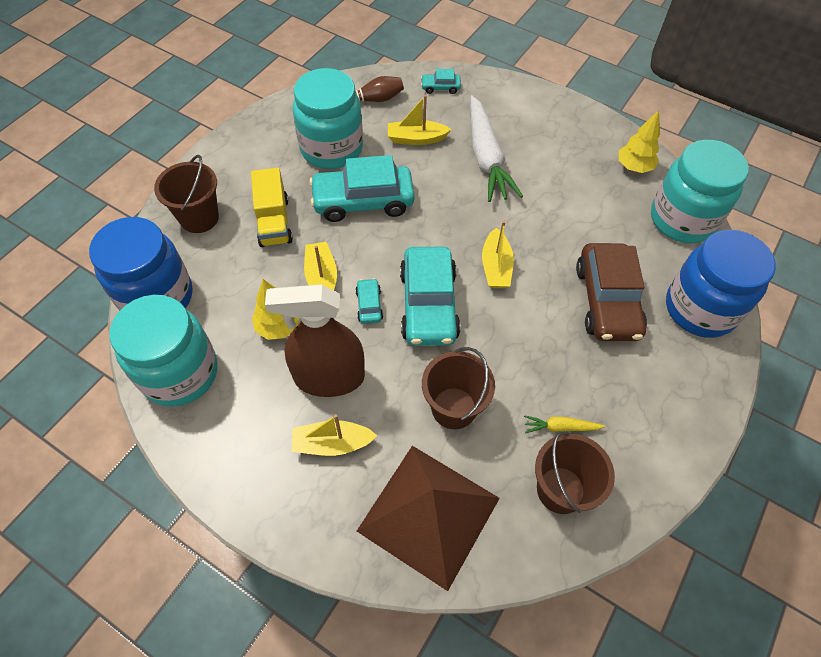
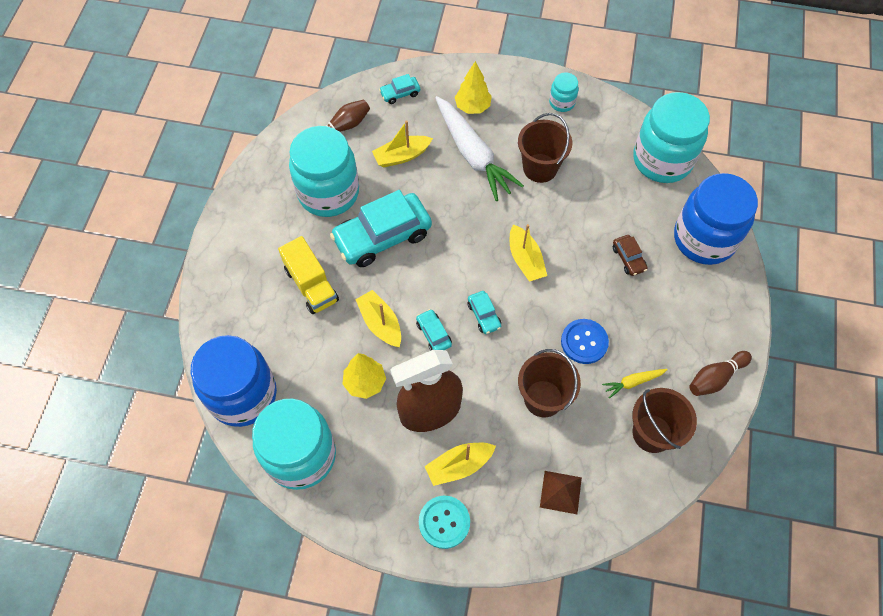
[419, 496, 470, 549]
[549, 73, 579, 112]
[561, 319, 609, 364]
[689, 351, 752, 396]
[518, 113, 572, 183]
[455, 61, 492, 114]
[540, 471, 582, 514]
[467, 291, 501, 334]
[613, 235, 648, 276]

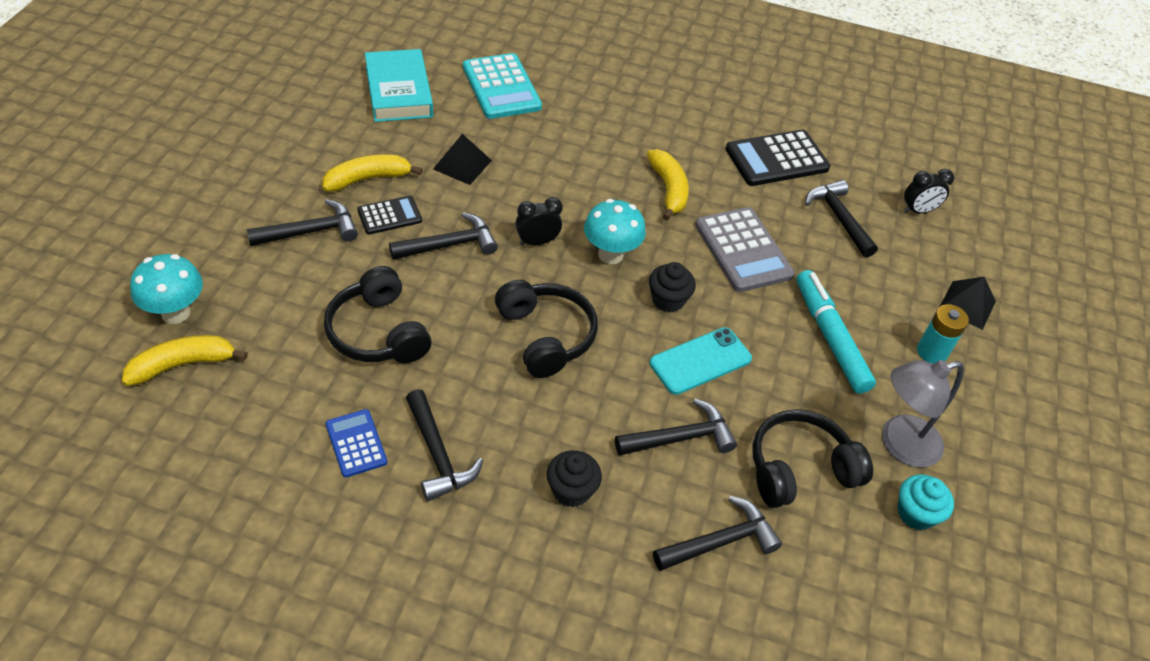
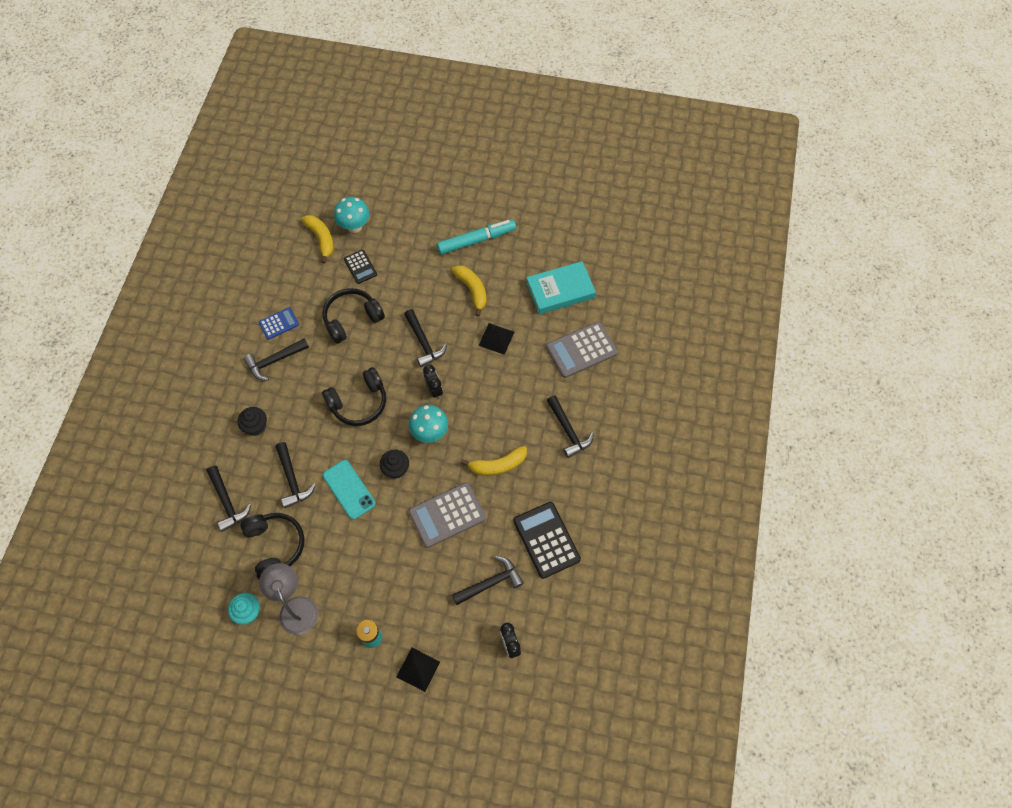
[547, 395, 594, 458]
[344, 250, 377, 284]
[437, 219, 516, 254]
[546, 322, 618, 378]

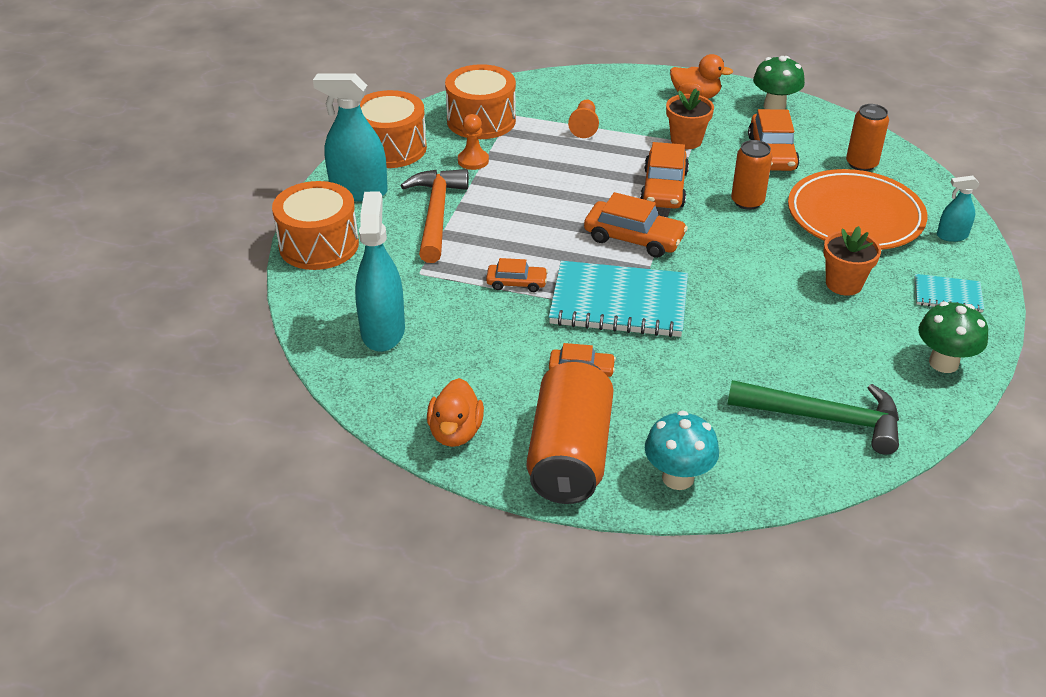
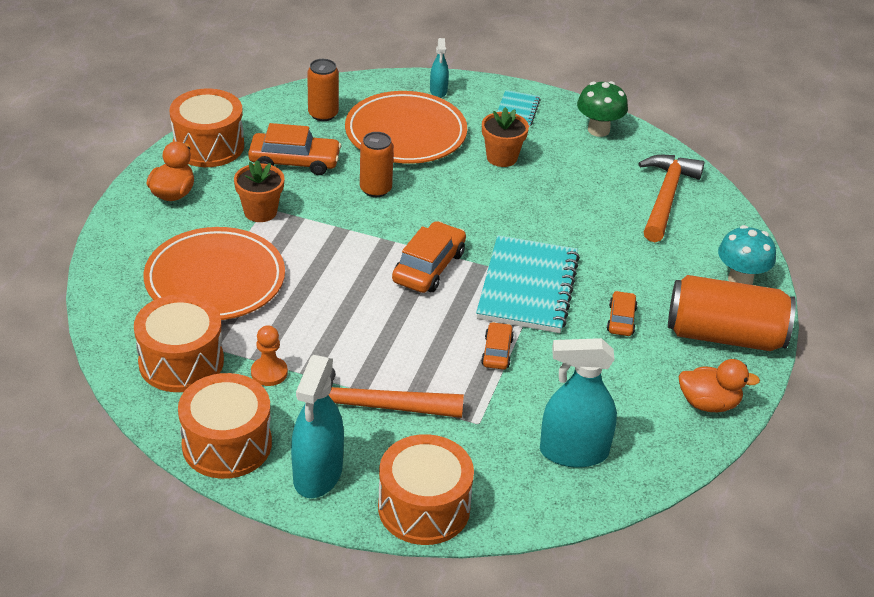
[640, 142, 689, 209] (first image)
[144, 227, 285, 320]
[170, 88, 244, 167]
[638, 155, 705, 242]

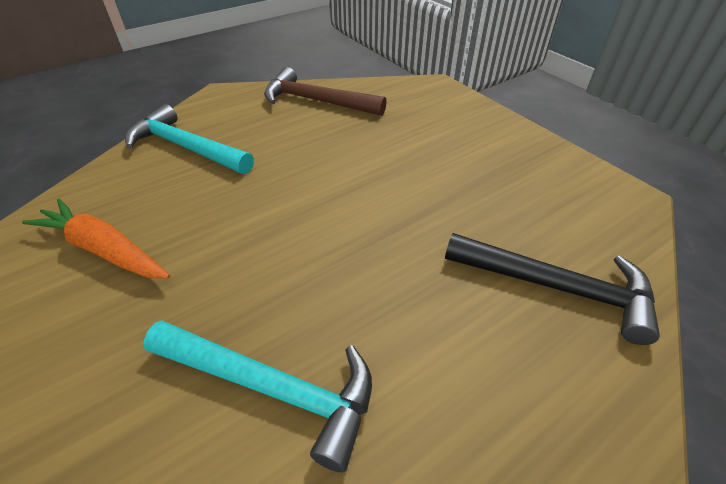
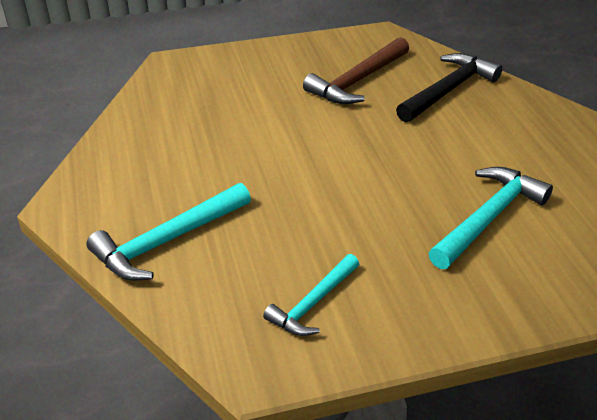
[303, 37, 409, 104]
[263, 254, 359, 336]

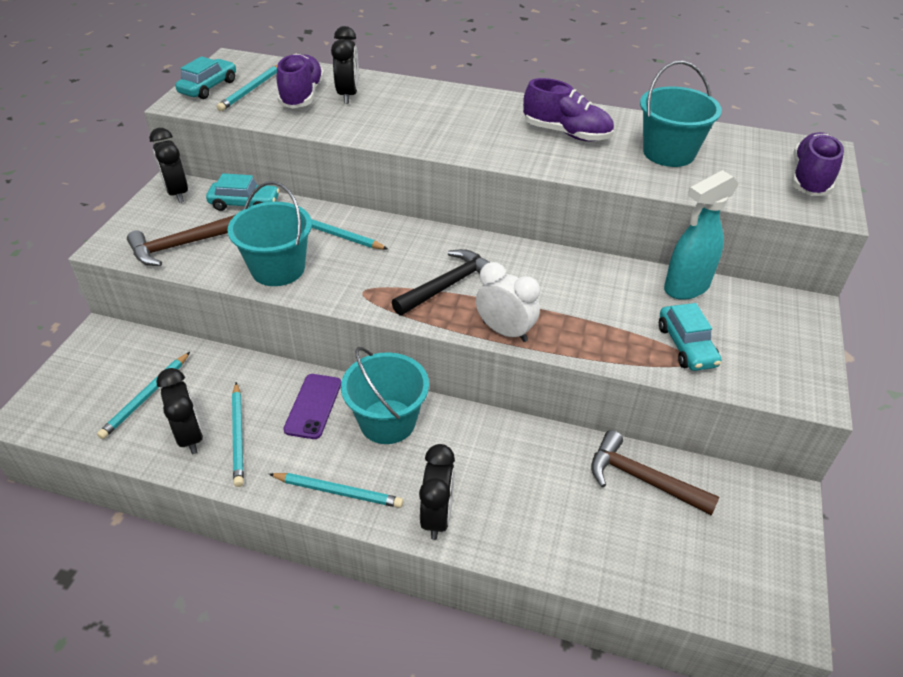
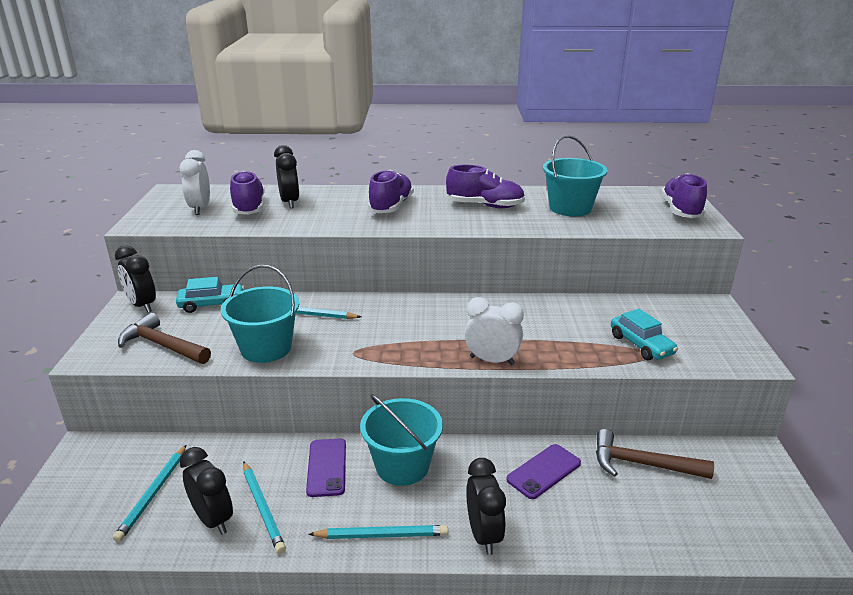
[175, 56, 236, 99] (first image)
[391, 249, 490, 315] (first image)
[664, 170, 738, 300] (first image)
[368, 170, 414, 213]
[506, 444, 581, 499]
[179, 150, 210, 215]
[118, 313, 211, 364]

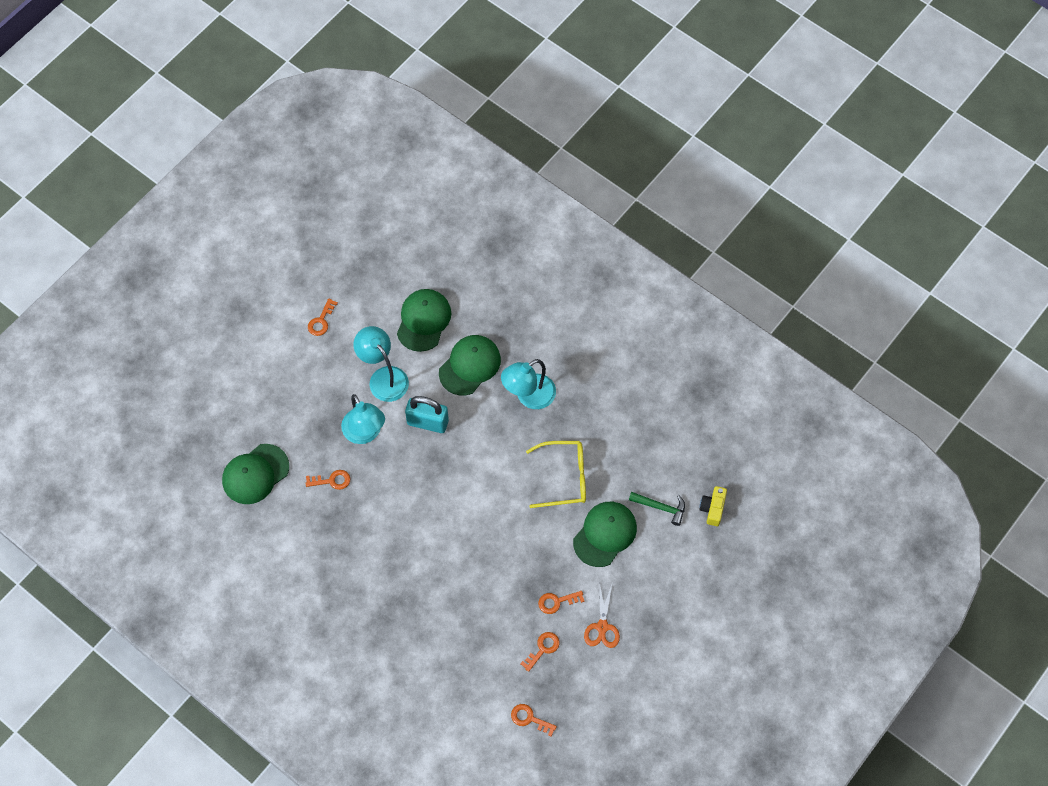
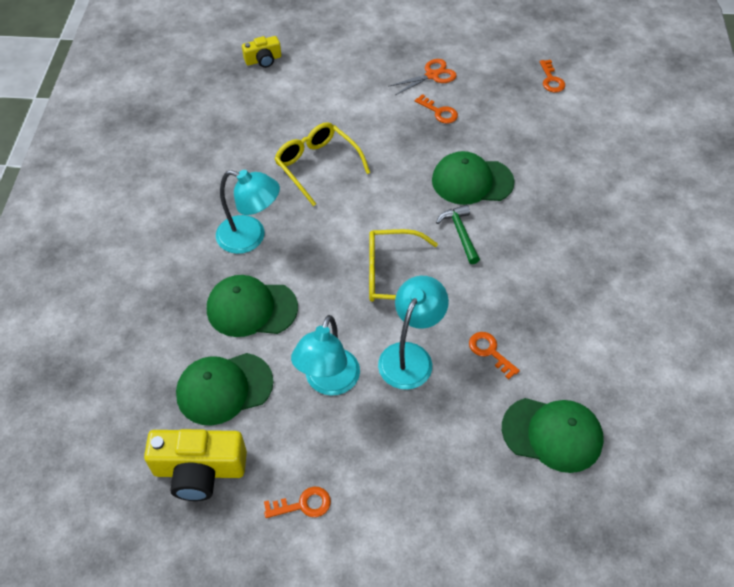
[405, 396, 449, 433] (first image)
[520, 632, 560, 672] (first image)
[144, 429, 247, 501]
[369, 229, 438, 302]
[432, 151, 515, 205]
[436, 205, 480, 264]

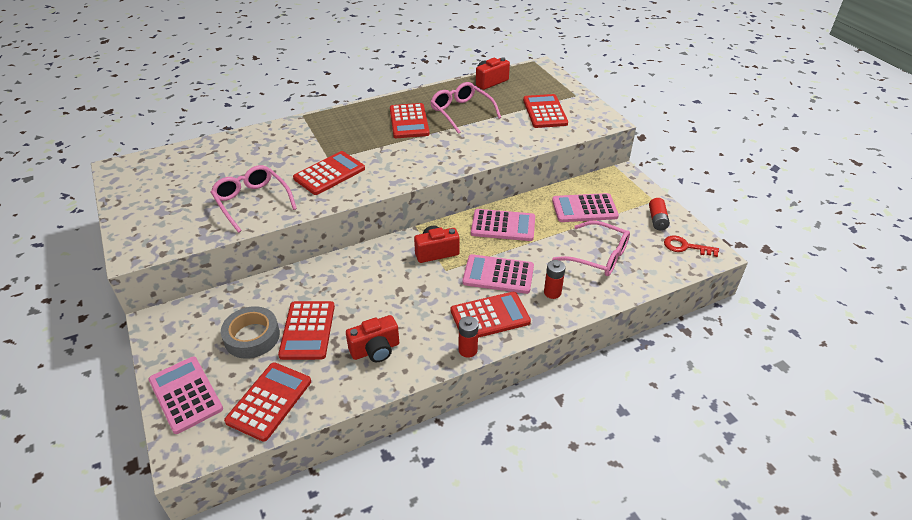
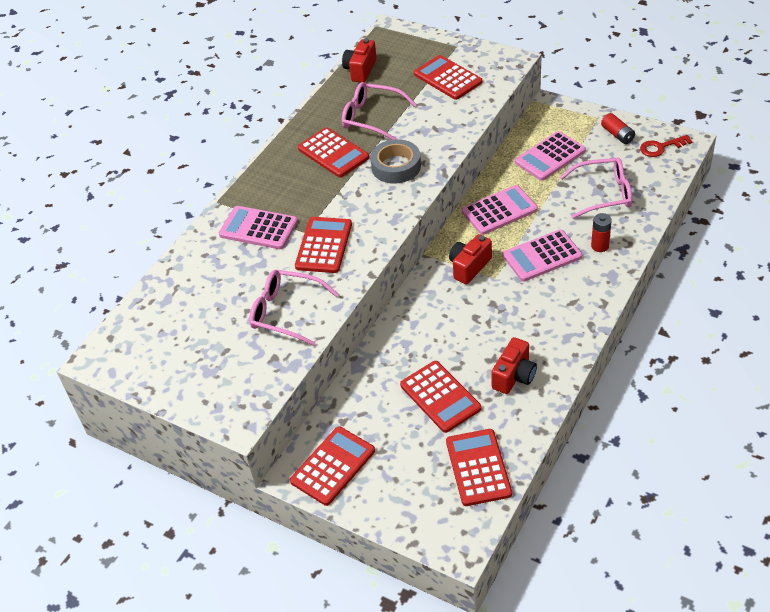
[459, 316, 479, 358] (first image)
[219, 206, 298, 249]
[370, 139, 421, 184]
[290, 426, 375, 506]

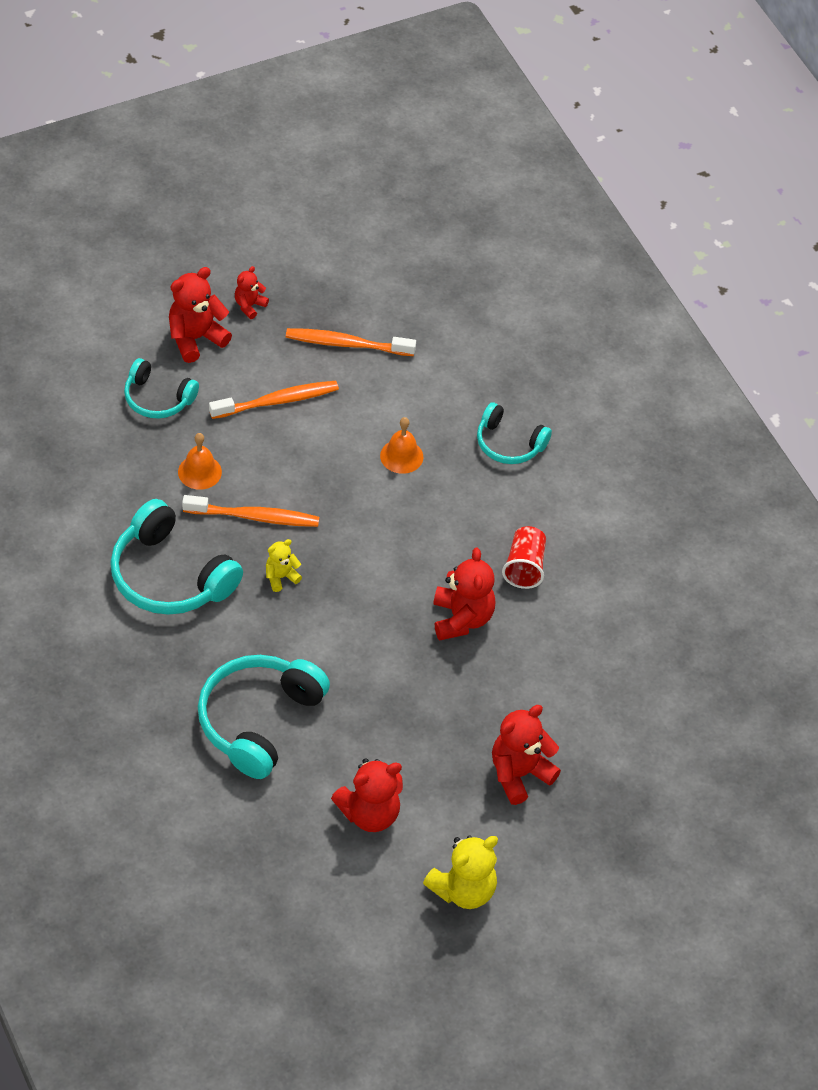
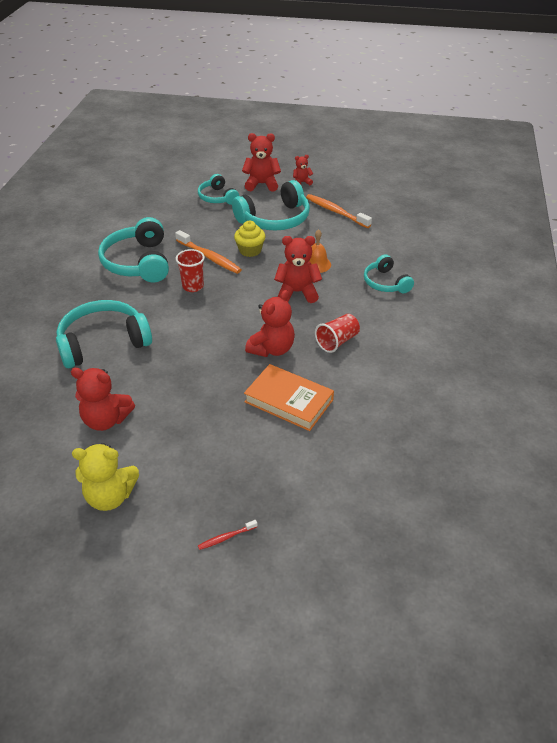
[178, 433, 222, 490] (first image)
[198, 520, 258, 550]
[234, 221, 266, 257]
[244, 364, 334, 431]
[274, 236, 322, 303]
[232, 180, 310, 231]
[176, 249, 205, 292]

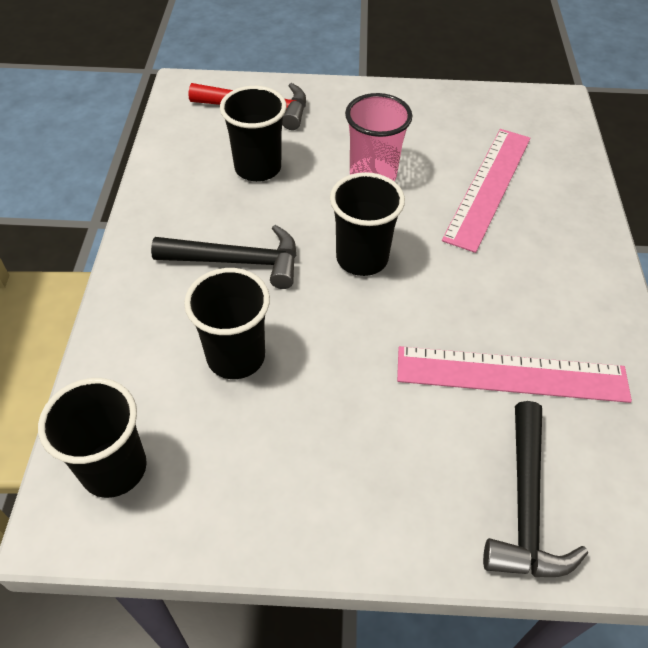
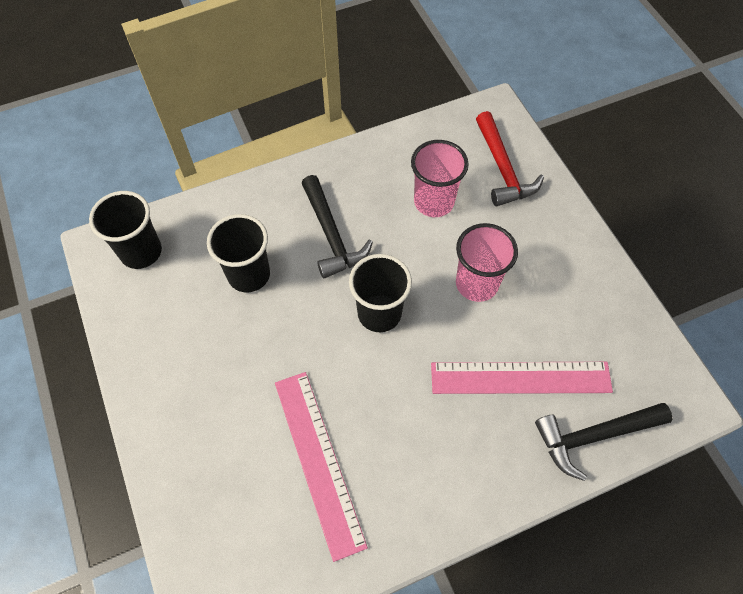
[535, 403, 673, 481]
[411, 140, 469, 217]

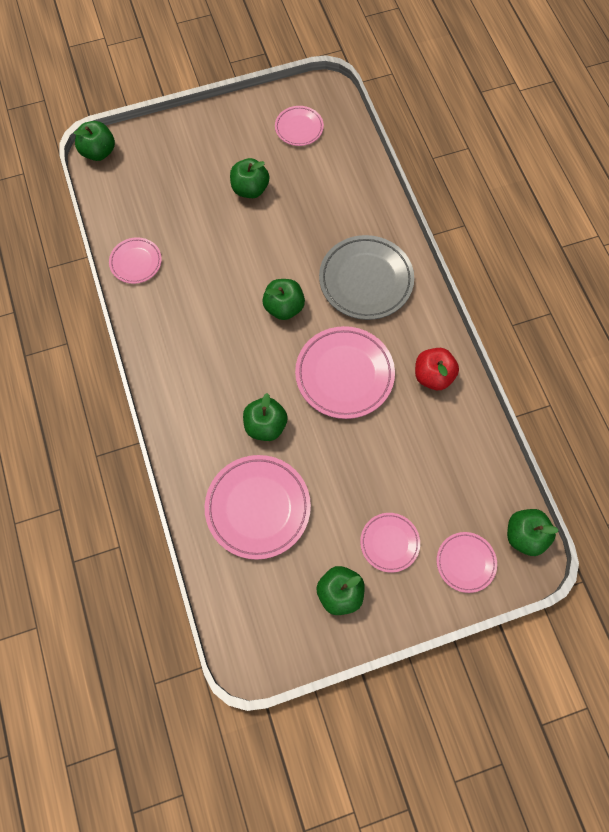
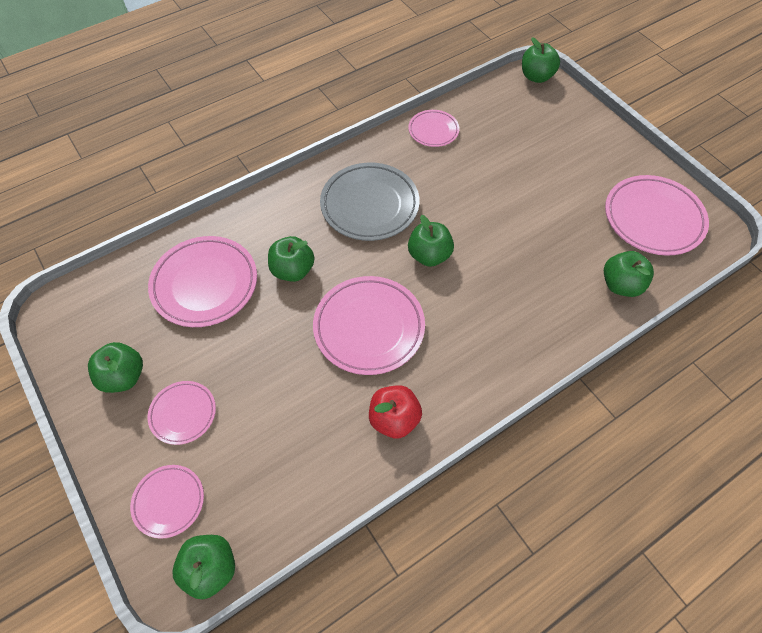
[604, 251, 654, 297]
[320, 163, 420, 241]
[605, 175, 709, 256]

